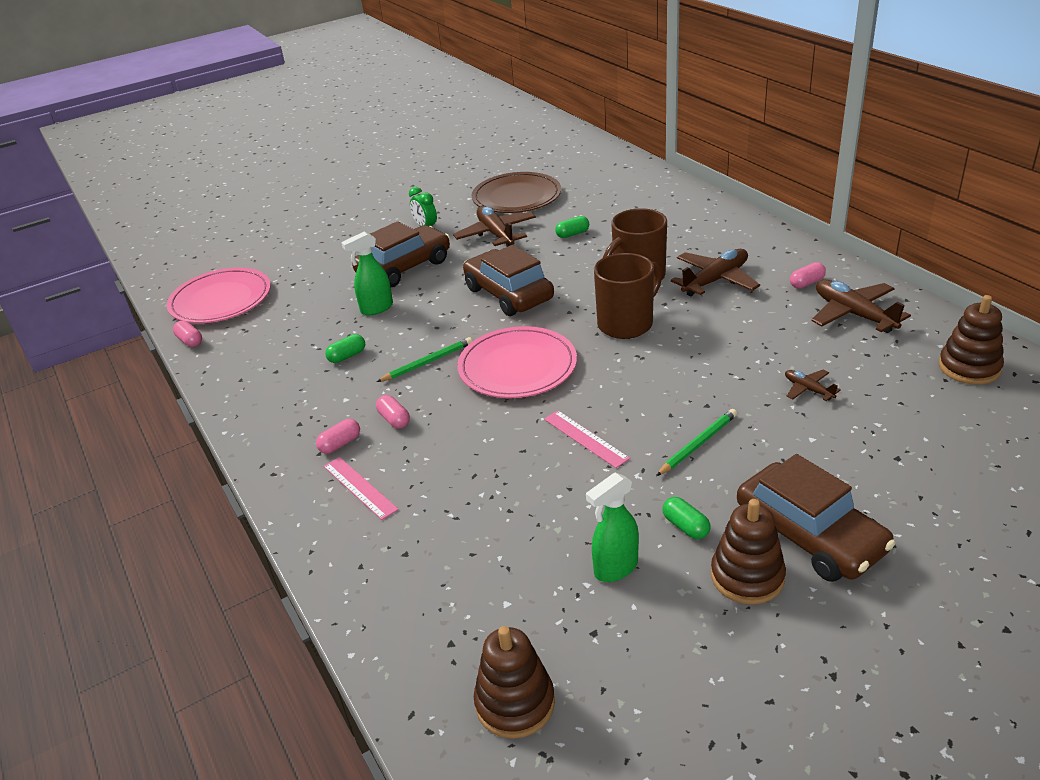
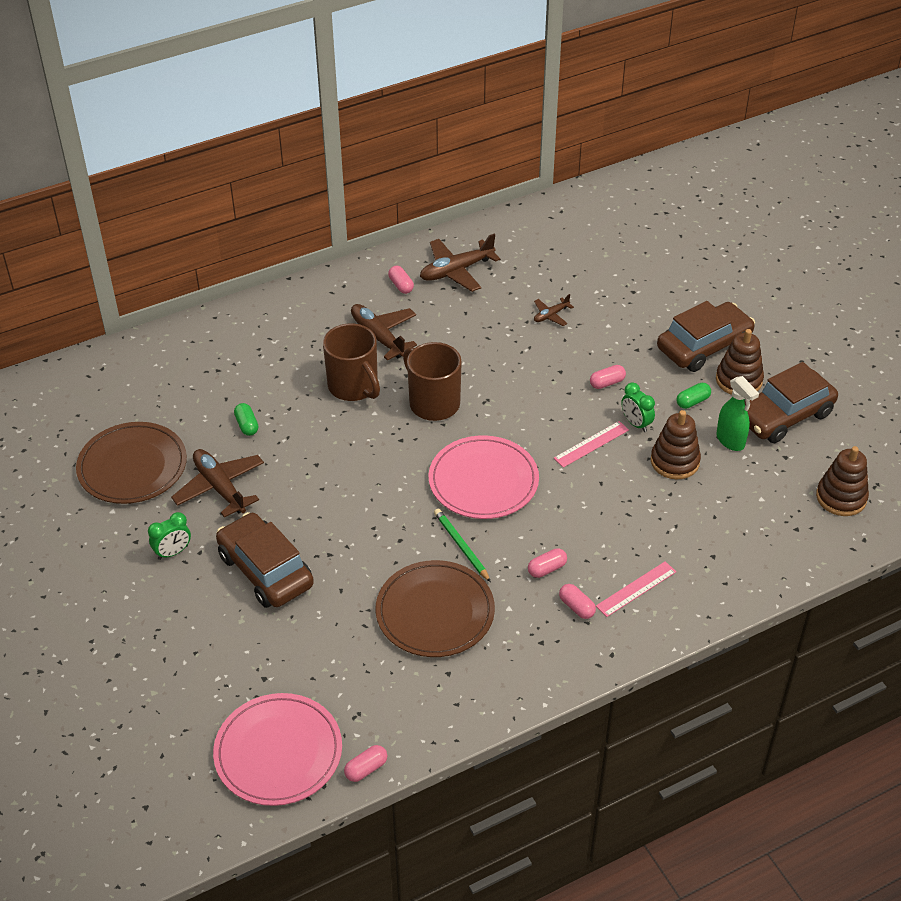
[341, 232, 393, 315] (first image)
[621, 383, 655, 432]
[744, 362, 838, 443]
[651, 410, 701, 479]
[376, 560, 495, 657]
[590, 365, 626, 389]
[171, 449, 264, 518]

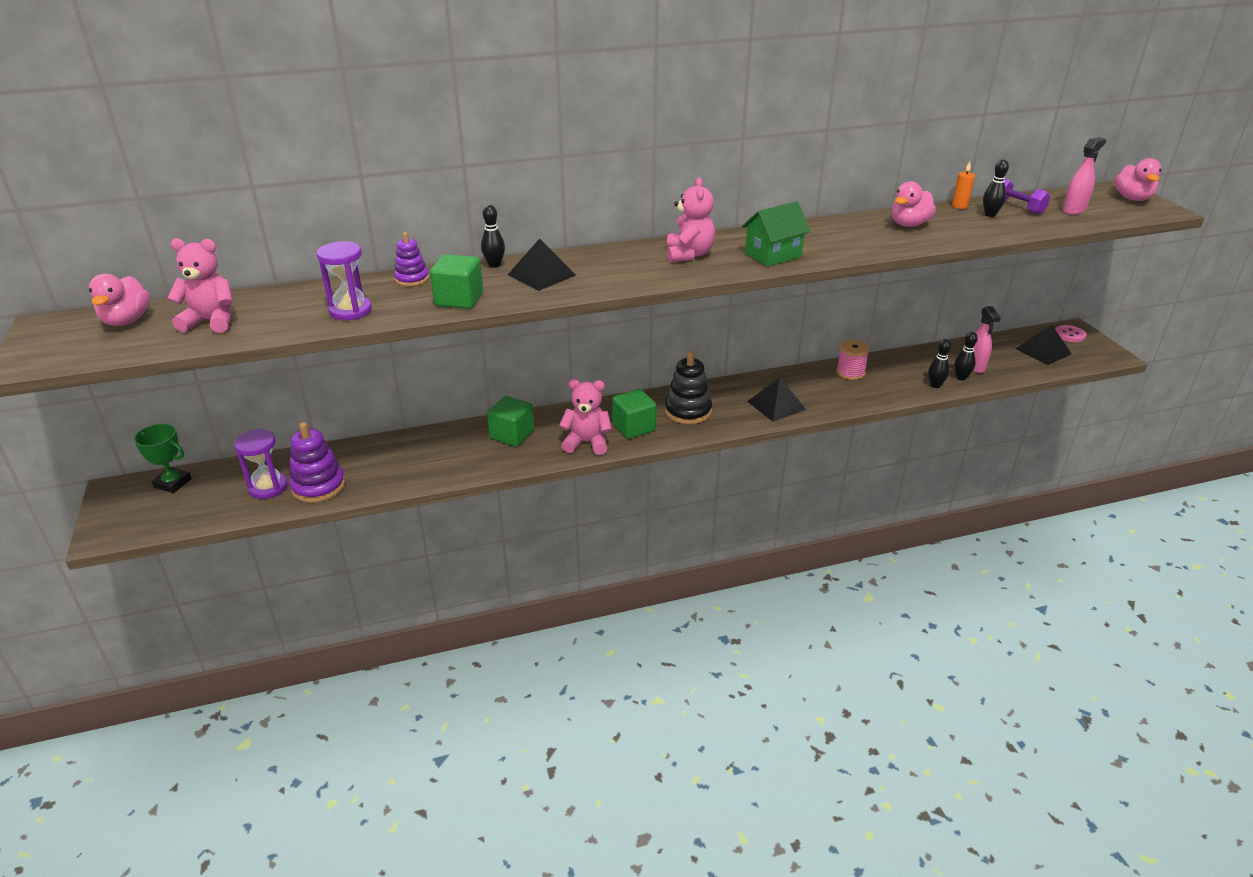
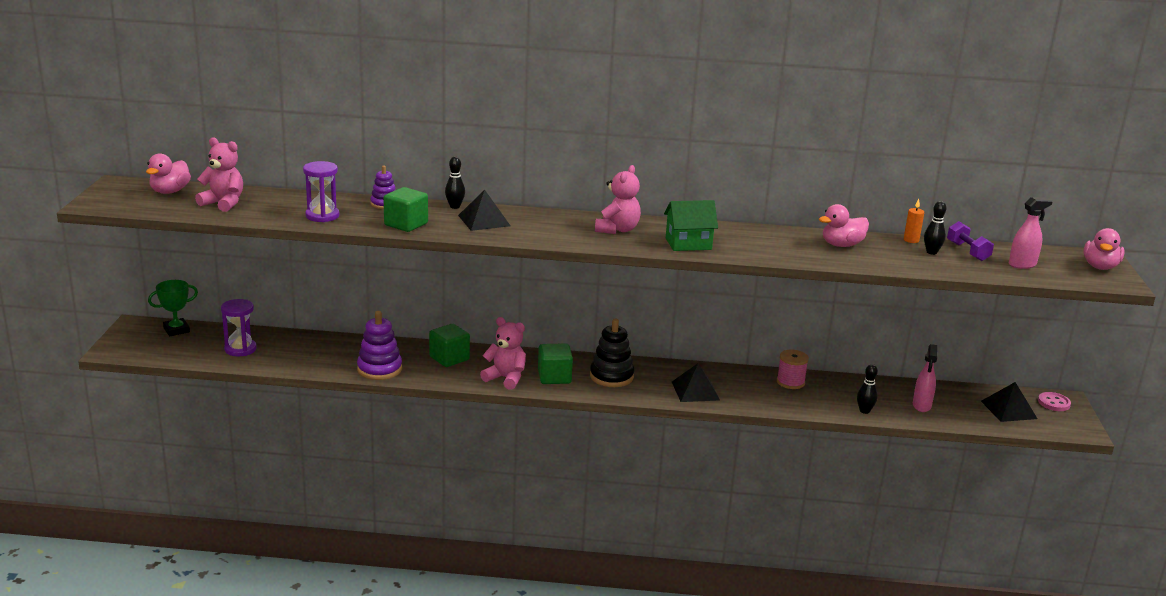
[954, 332, 978, 380] (first image)
[357, 311, 402, 380]
[148, 280, 198, 336]

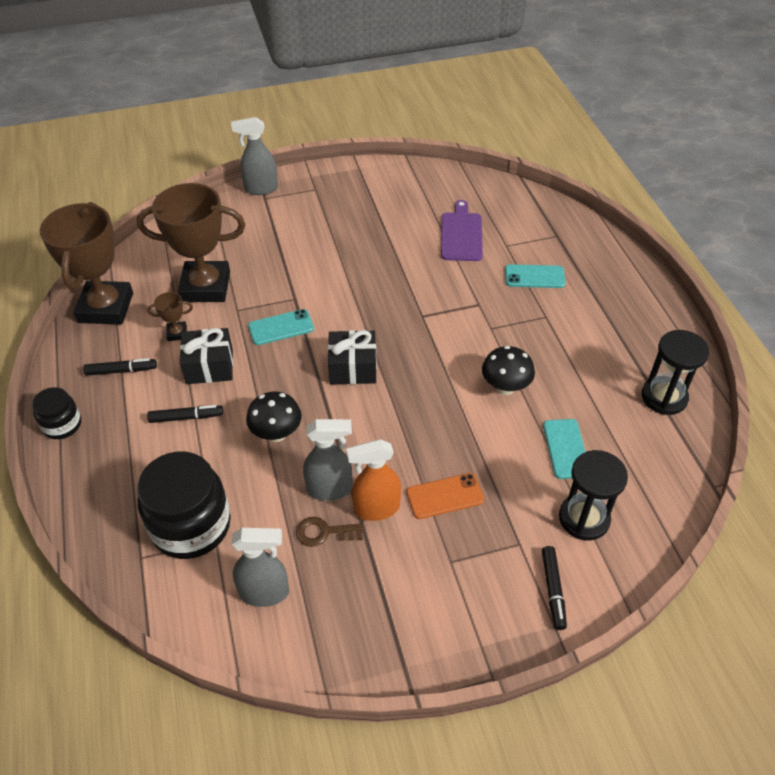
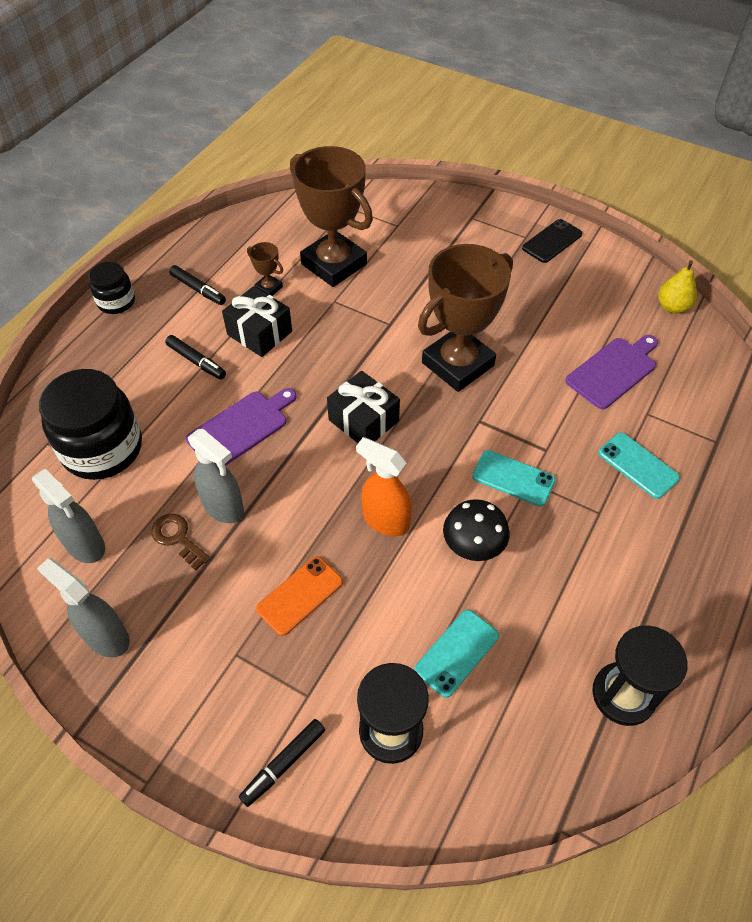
[522, 219, 582, 263]
[658, 260, 697, 314]
[418, 244, 513, 392]
[37, 558, 130, 657]
[472, 450, 556, 507]
[356, 437, 412, 536]
[186, 388, 297, 466]
[256, 556, 343, 636]

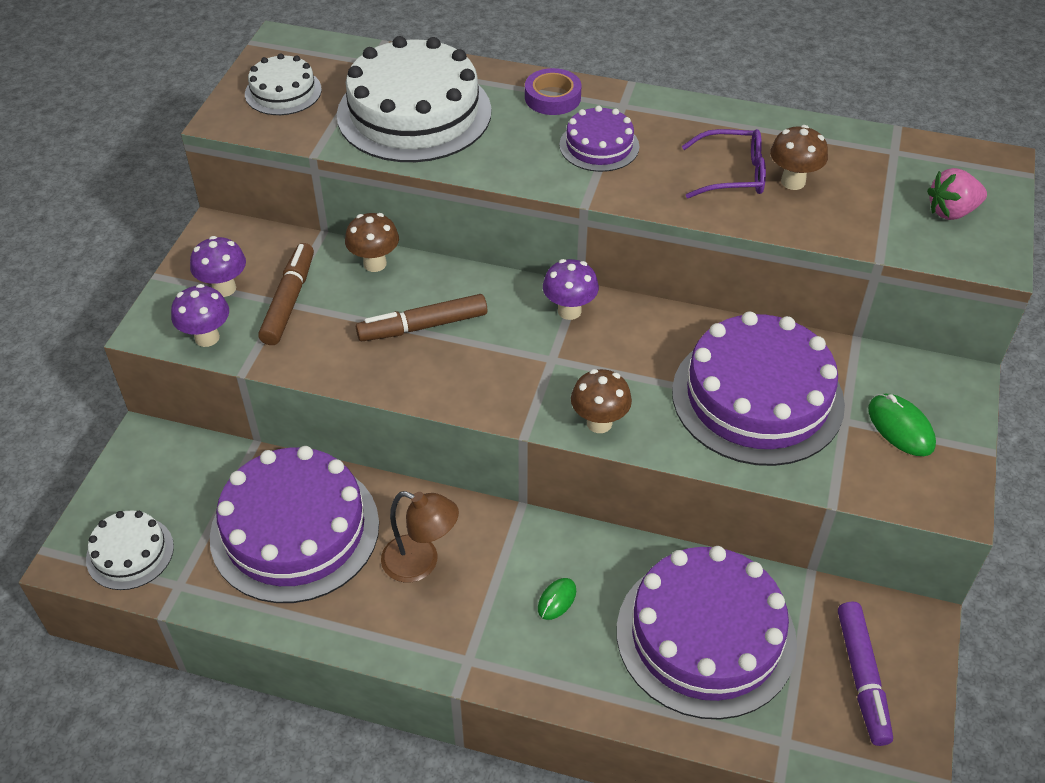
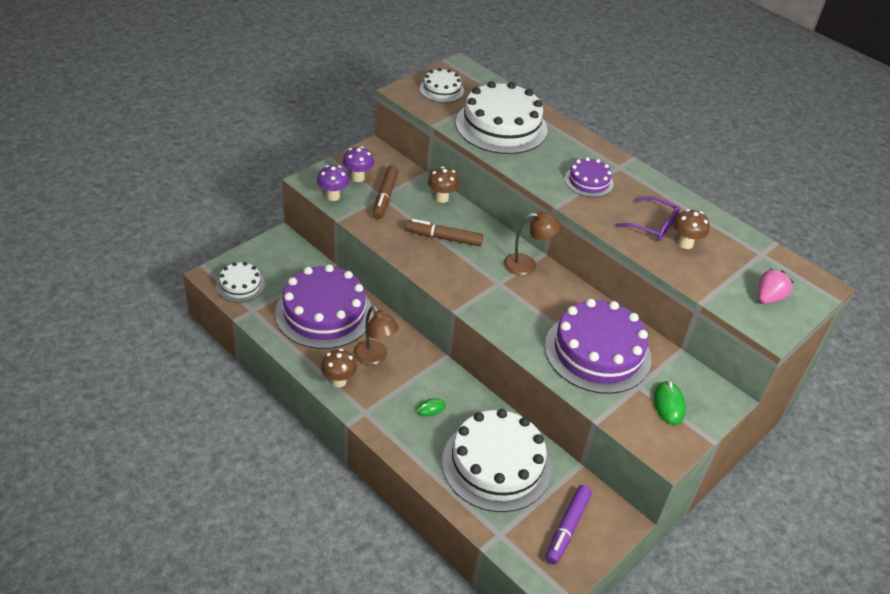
[525, 68, 582, 115] (first image)
[321, 348, 357, 387]
[504, 211, 560, 276]
[442, 409, 552, 512]
[373, 165, 399, 219]
[758, 268, 794, 304]

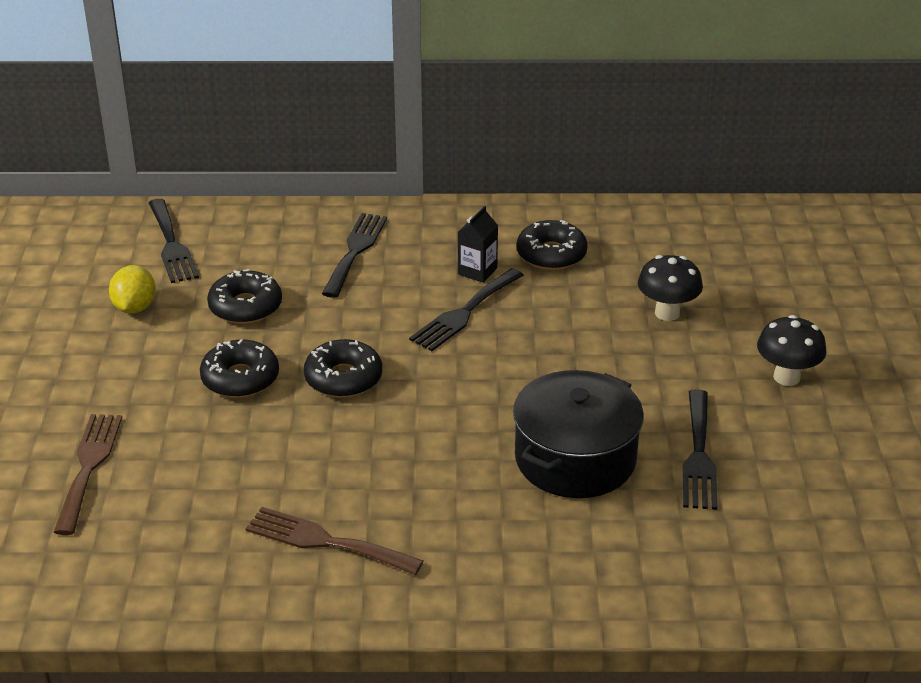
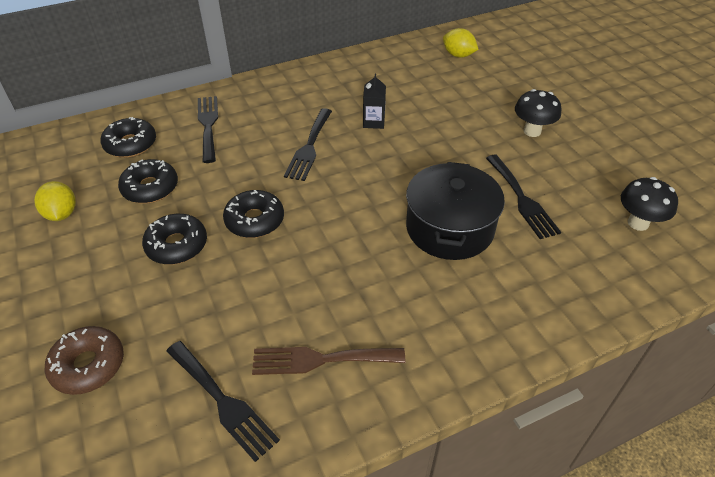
[443, 28, 479, 58]
[166, 341, 280, 462]
[363, 74, 386, 129]
[101, 117, 156, 158]
[621, 177, 678, 231]
[45, 326, 124, 395]

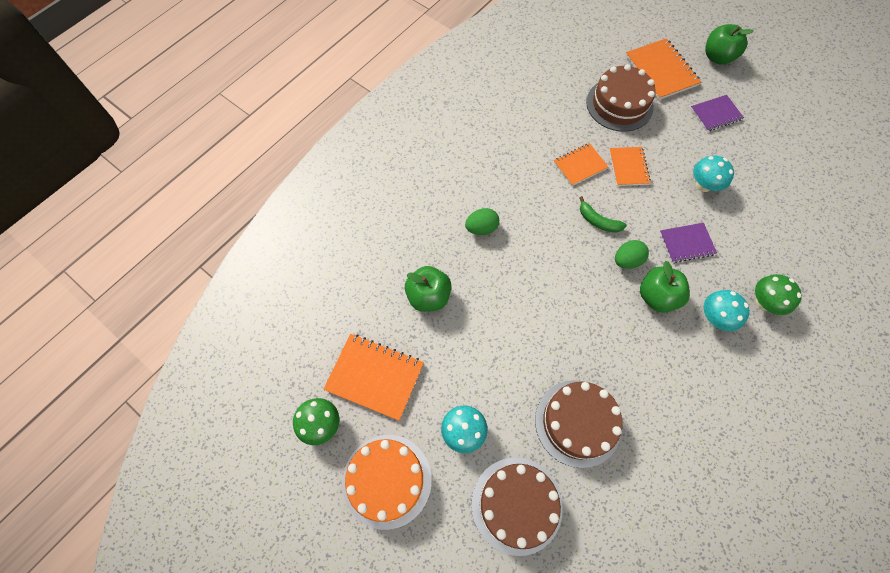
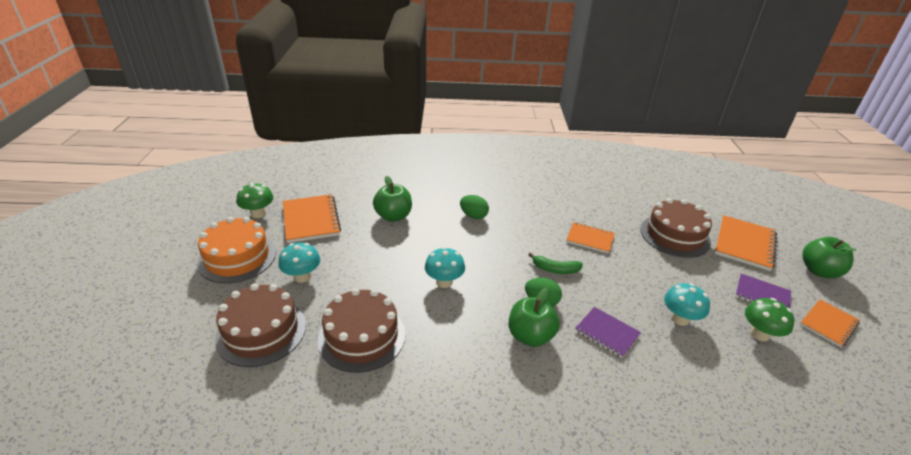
[800, 299, 860, 347]
[425, 247, 465, 288]
[745, 298, 795, 341]
[528, 253, 583, 274]

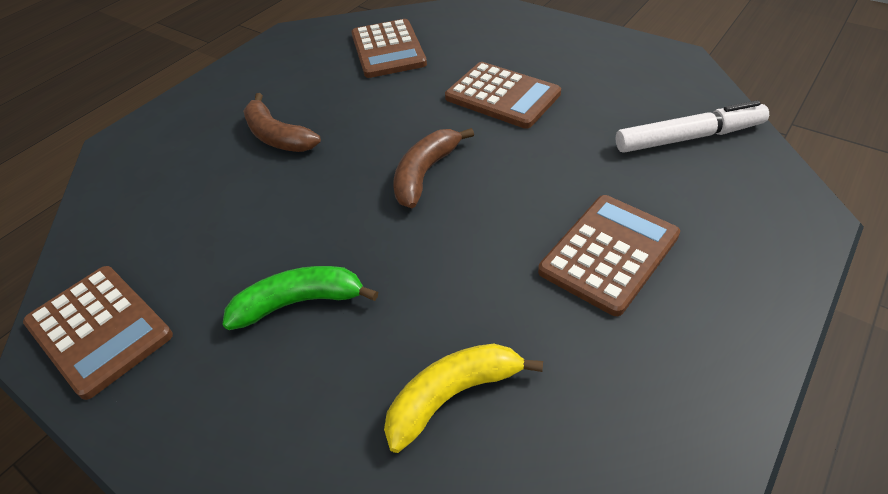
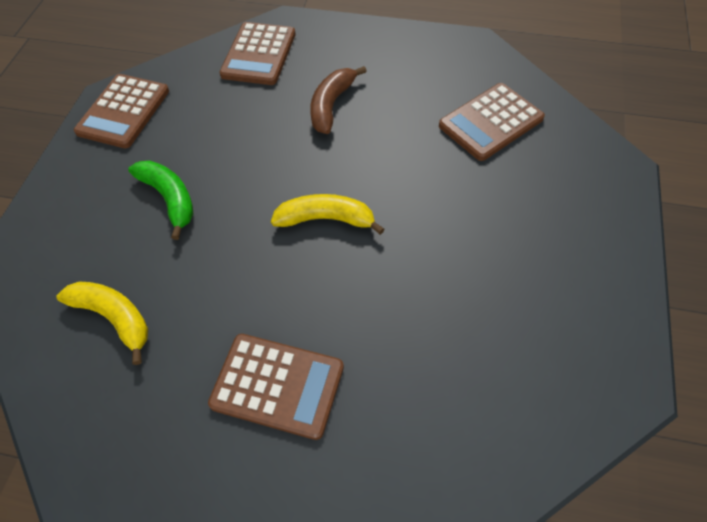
[616, 100, 769, 153] (first image)
[219, 22, 295, 85]
[271, 194, 385, 235]

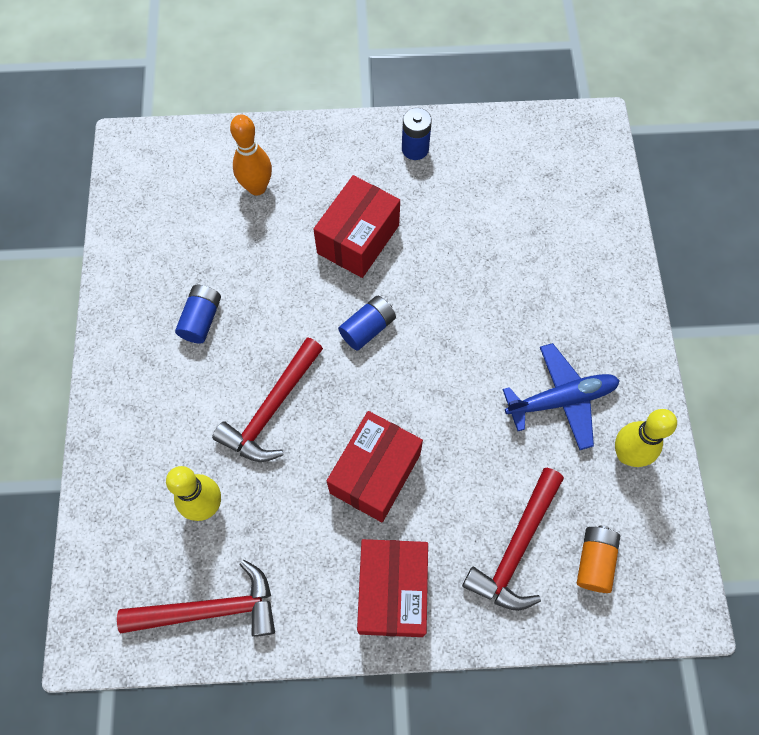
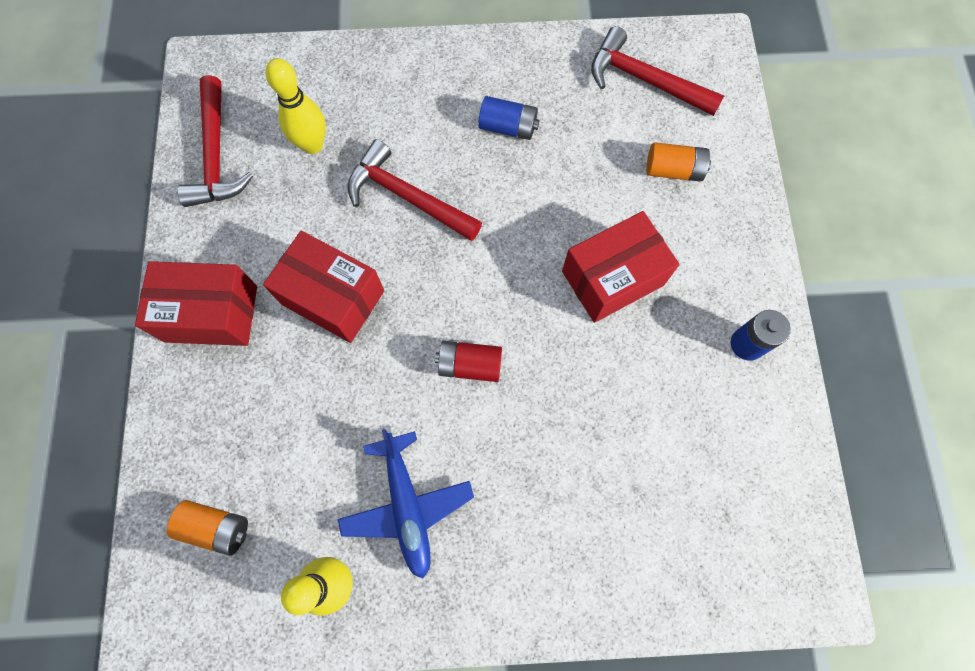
[338, 296, 396, 351] (first image)
[435, 341, 502, 382]
[591, 26, 724, 116]
[646, 142, 711, 182]
[562, 211, 680, 323]

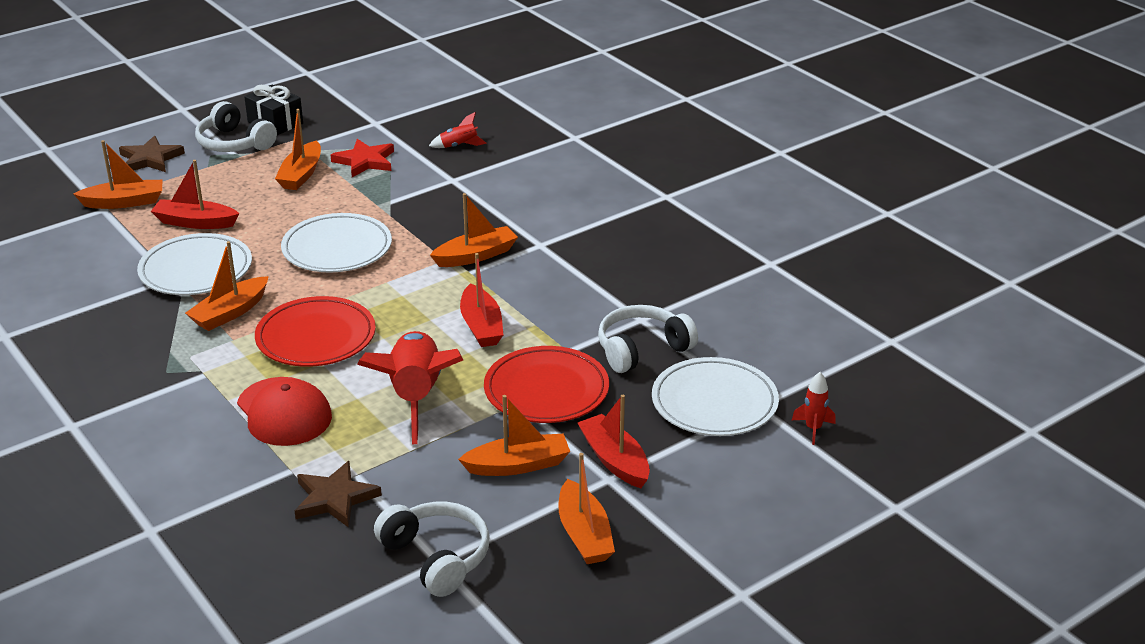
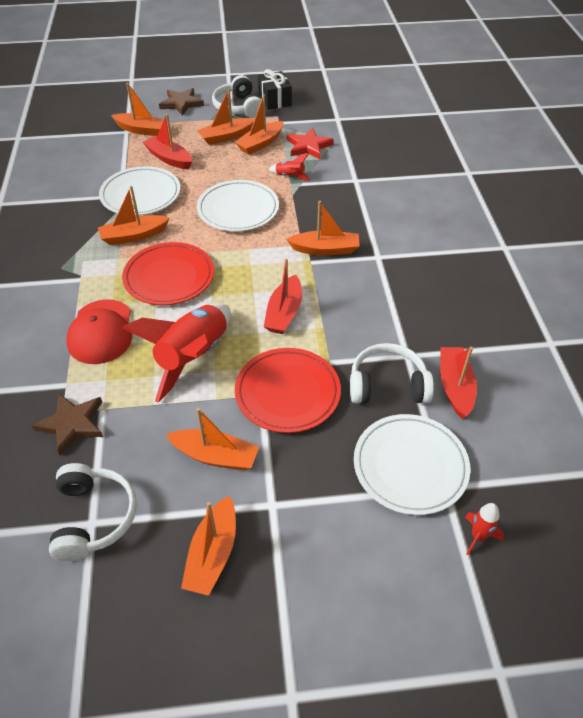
[197, 88, 254, 145]
[268, 153, 310, 181]
[440, 347, 477, 419]

